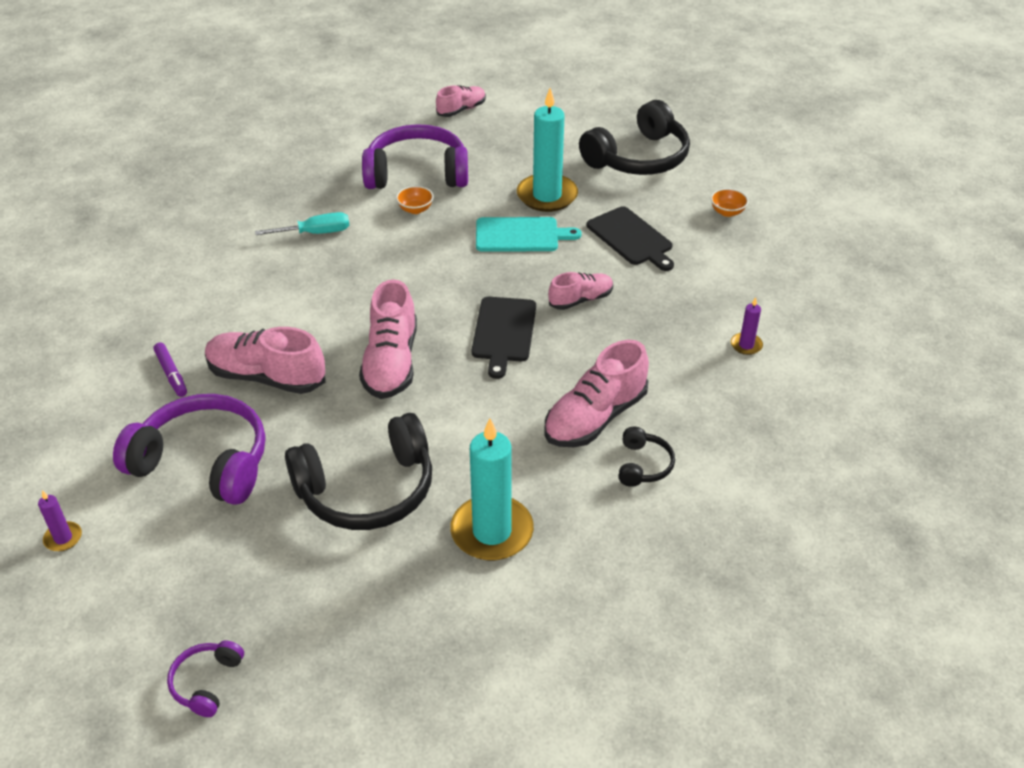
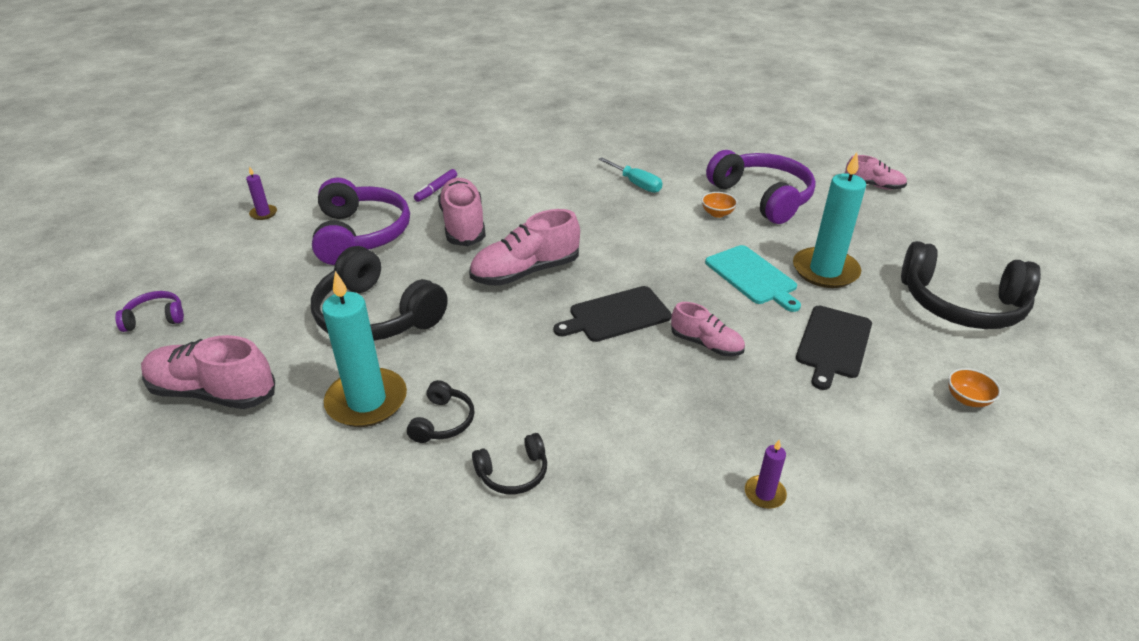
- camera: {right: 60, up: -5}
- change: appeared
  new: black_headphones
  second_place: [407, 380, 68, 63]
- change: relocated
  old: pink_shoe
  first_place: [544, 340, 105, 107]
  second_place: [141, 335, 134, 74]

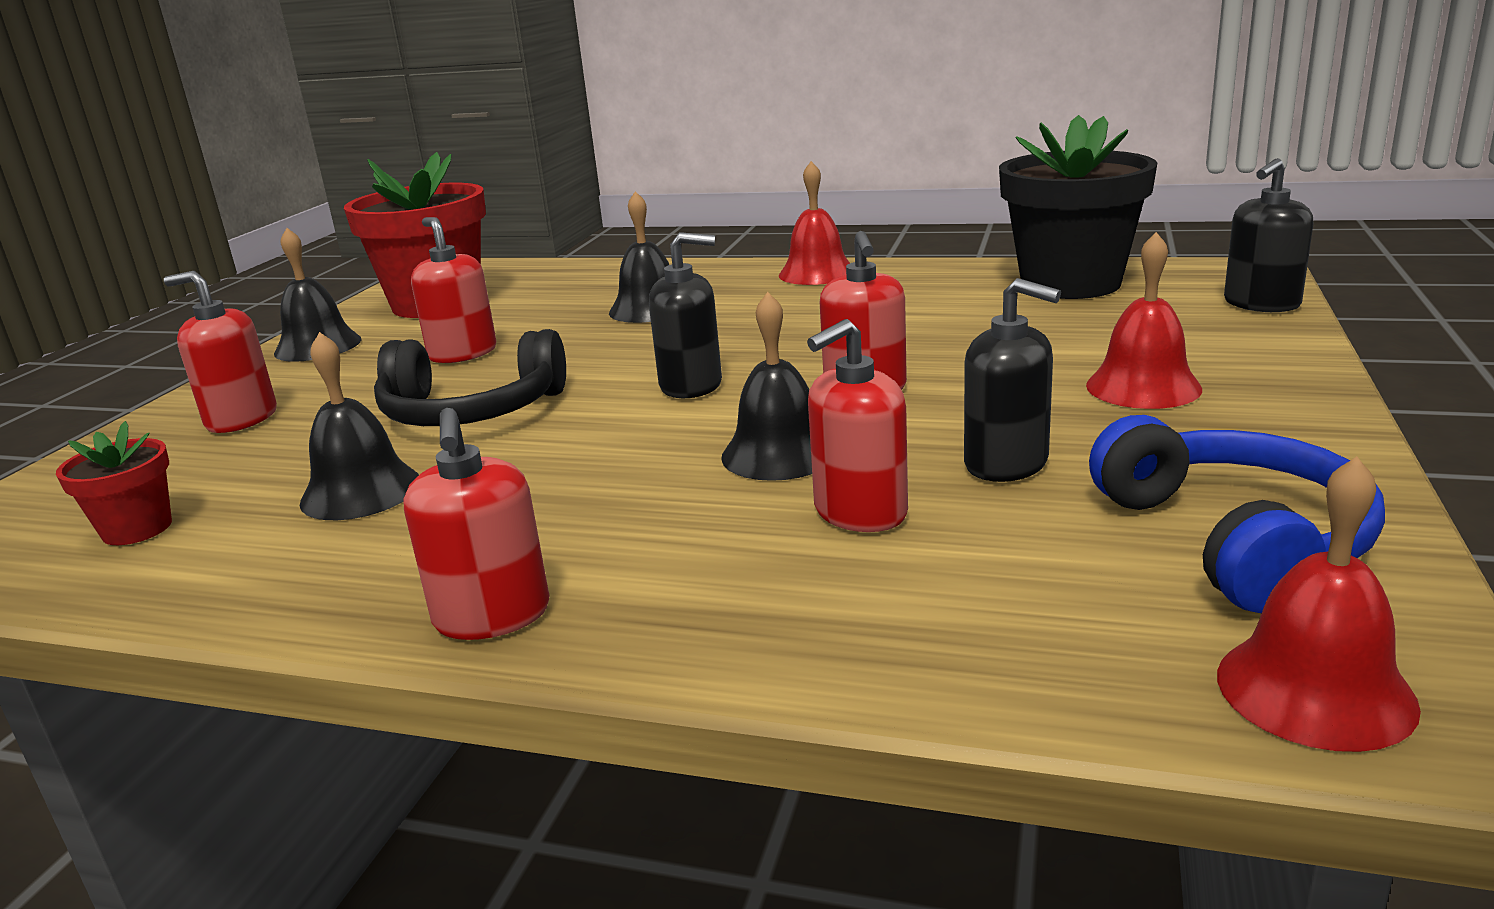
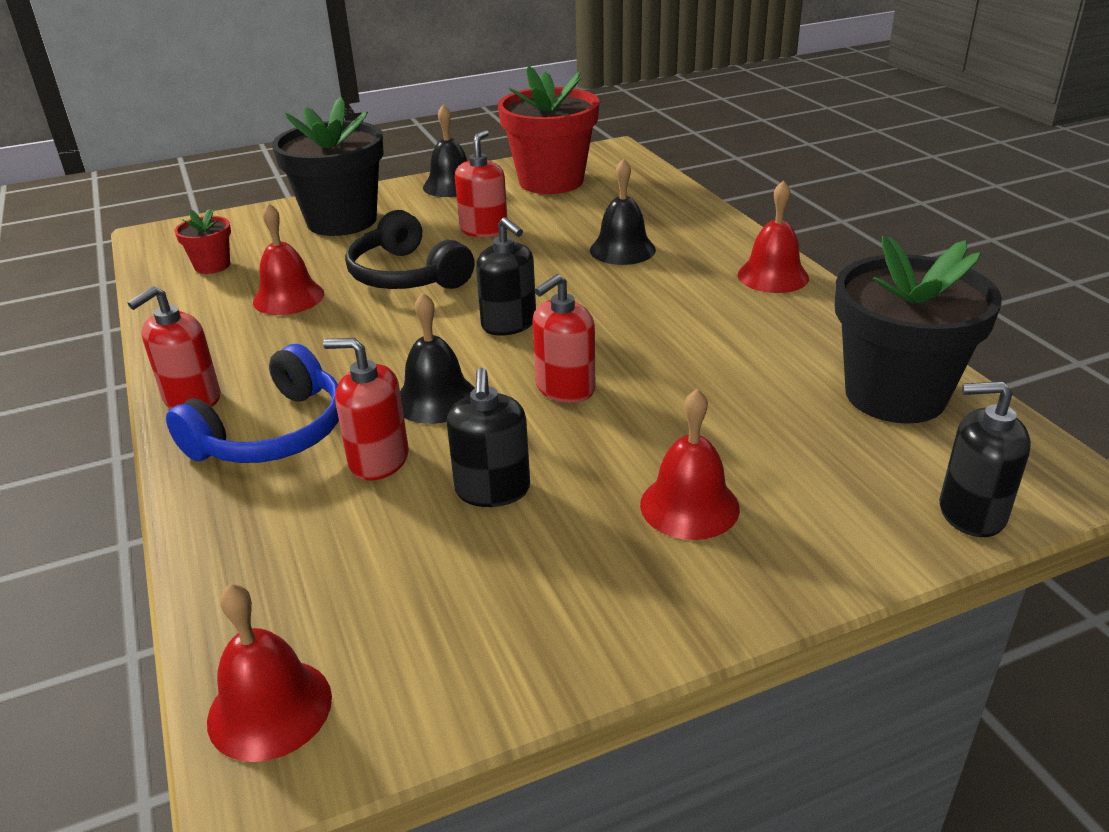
- camera: {right: 50, up: 10}
- change: relocated
  old: blue_headphones
  first_place: [1089, 415, 296, 198]
  second_place: [166, 344, 173, 119]
- change: exchanged
  old: red_soap_dispenser
  new: black_flower_pot
  first_place: [164, 271, 113, 162]
  second_place: [272, 97, 112, 139]
- change: colour
  old: black_bell
  new: red_bell
  first_place: [300, 332, 119, 188]
  second_place: [253, 203, 71, 112]

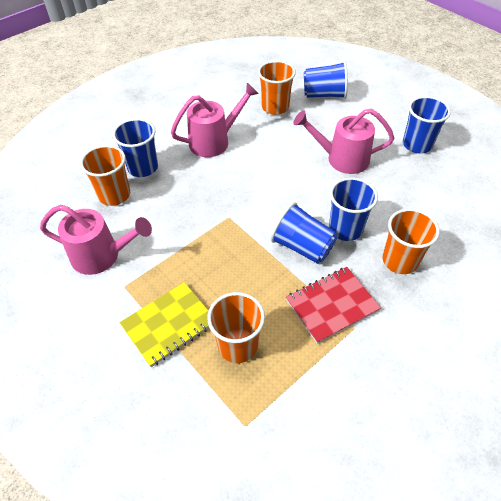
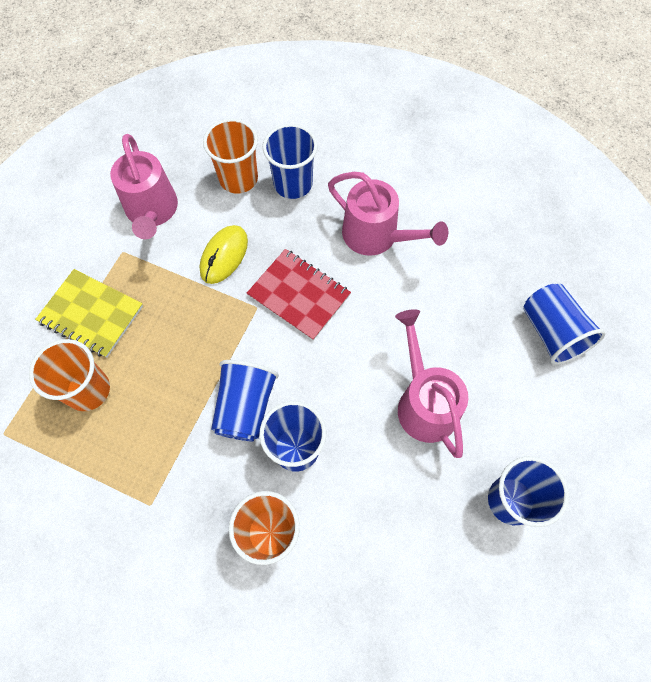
- camera: {right: 65, up: 15}
- change: missing
  old: orange_cup
  first_place: [258, 60, 38, 55]
- change: appeared
  new: yellow_mouse
  second_place: [200, 225, 48, 59]
- change: relocated
  old: red_notebook
  first_place: [286, 267, 95, 77]
  second_place: [247, 249, 104, 91]

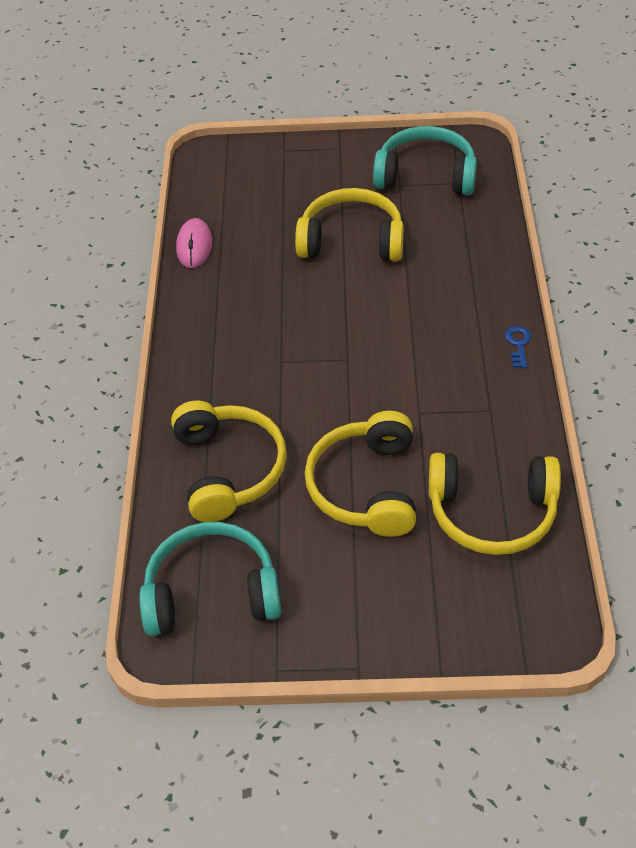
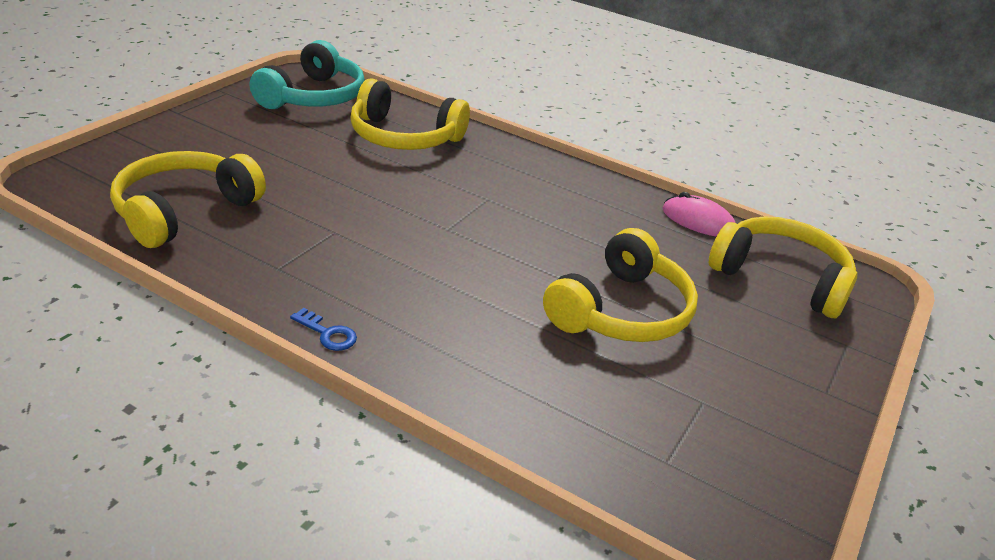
- camera: {right: 115, up: -15}
- change: missing
  old: turquoise_headphones
  first_place: [373, 126, 104, 69]
- change: relocated
  old: yellow_headphones
  first_place: [305, 411, 111, 126]
  second_place: [709, 216, 148, 102]

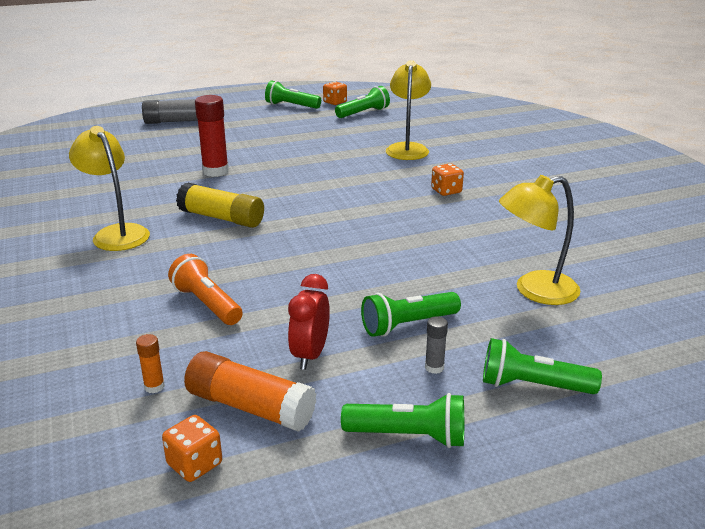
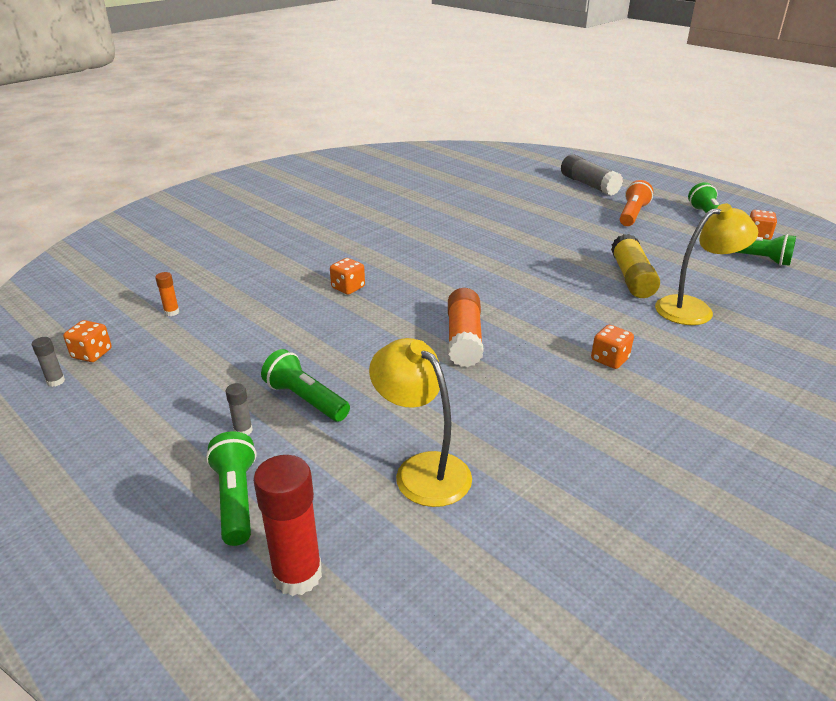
- camera: {right: 65, up: 5}
- change: missing
  old: yellow_lamp
  first_place: [69, 126, 81, 125]
- change: missing
  old: red_clock
  first_place: [288, 274, 42, 96]
- change: missing
  old: green_flashlight
  first_place: [341, 393, 123, 55]
- change: appeared
  new: grey_glue_stick
  second_place: [32, 337, 33, 50]
- change: appeared
  new: orange_dice
  second_place: [330, 258, 35, 37]
- change: relocated
  old: orange_flashlight
  first_place: [168, 254, 74, 71]
  second_place: [620, 180, 33, 46]
- change: relocated
  old: yellow_glue_stick
  first_place: [176, 183, 88, 45]
  second_place: [611, 234, 49, 64]
- change: relocated
  old: orange_glue_stick
  first_place: [184, 351, 132, 81]
  second_place: [448, 288, 36, 79]
- change: relocated
  old: red_glue_stick
  first_place: [195, 95, 34, 82]
  second_place: [253, 455, 69, 141]

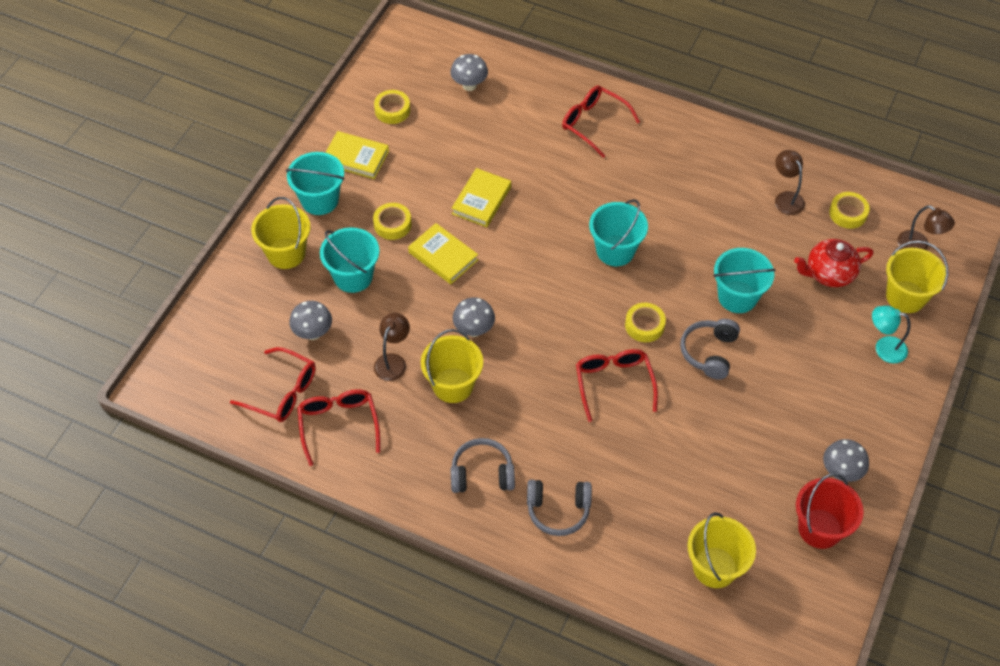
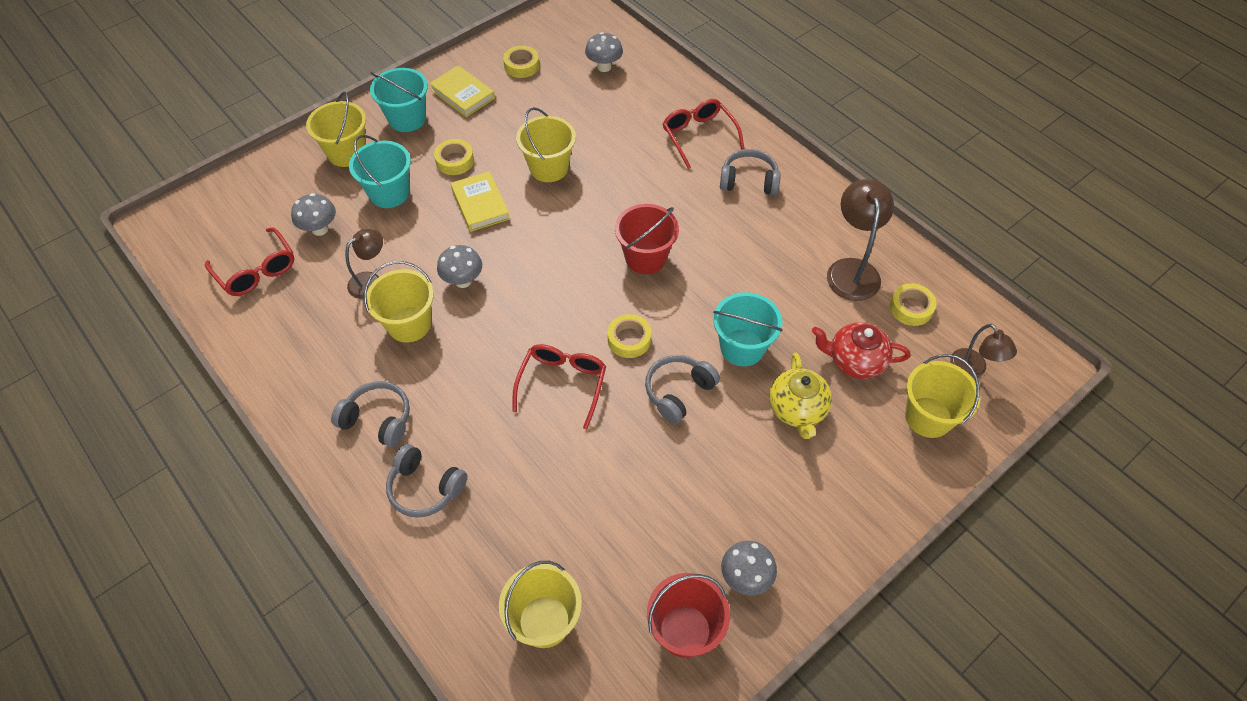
- camera: {right: 25, up: 0}
- change: missing
  old: red_glasses
  first_place: [297, 389, 83, 77]
- change: missing
  old: turquoise_lamp
  first_place: [872, 306, 38, 57]
- change: appeared
  new: grey_headphones
  second_place: [720, 149, 61, 46]
- change: appeared
  new: yellow_teapot
  second_place: [769, 353, 63, 86]
- change: exchanged
  old: yellow_book
  new: yellow_bucket
  first_place: [452, 168, 59, 59]
  second_place: [516, 107, 60, 75]
- change: colour
  old: turquoise_bucket
  new: red_bucket
  first_place: [589, 199, 59, 67]
  second_place: [615, 204, 64, 70]
- change: size
  old: brown_lamp
  first_place: [775, 150, 30, 65]
  second_place: [827, 179, 67, 122]
  factor: 1.6

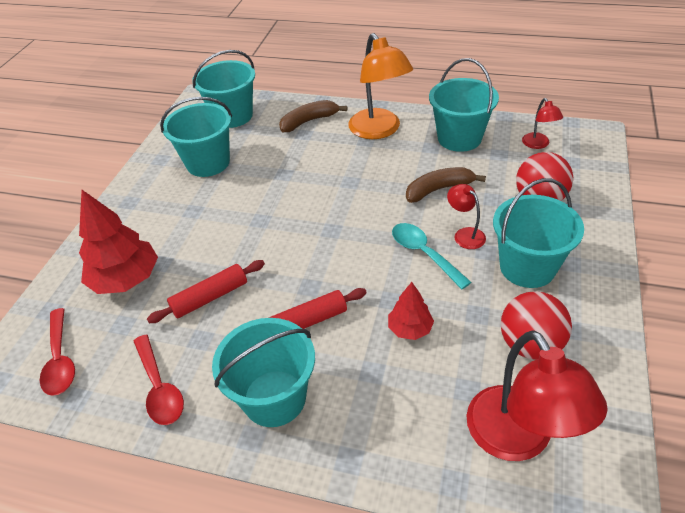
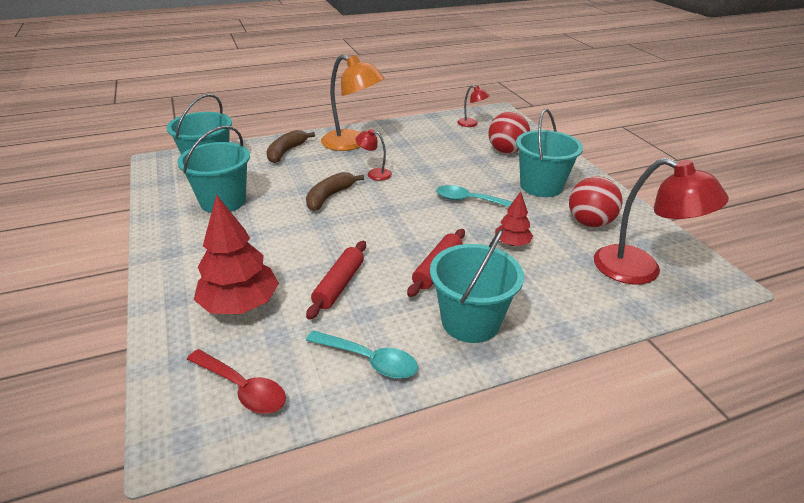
- camera: {right: -40, up: -10}
- change: missing
  old: turquoise_bucket
  first_place: [429, 58, 70, 94]
- change: relocated
  old: brown_banana
  first_place: [406, 167, 80, 36]
  second_place: [306, 172, 58, 39]
- change: relocated
  old: red_lamp
  first_place: [447, 184, 39, 65]
  second_place: [355, 129, 37, 52]
- change: colour
  old: red_spoon
  new: turquoise_spoon
  first_place: [133, 335, 51, 90]
  second_place: [306, 330, 112, 49]

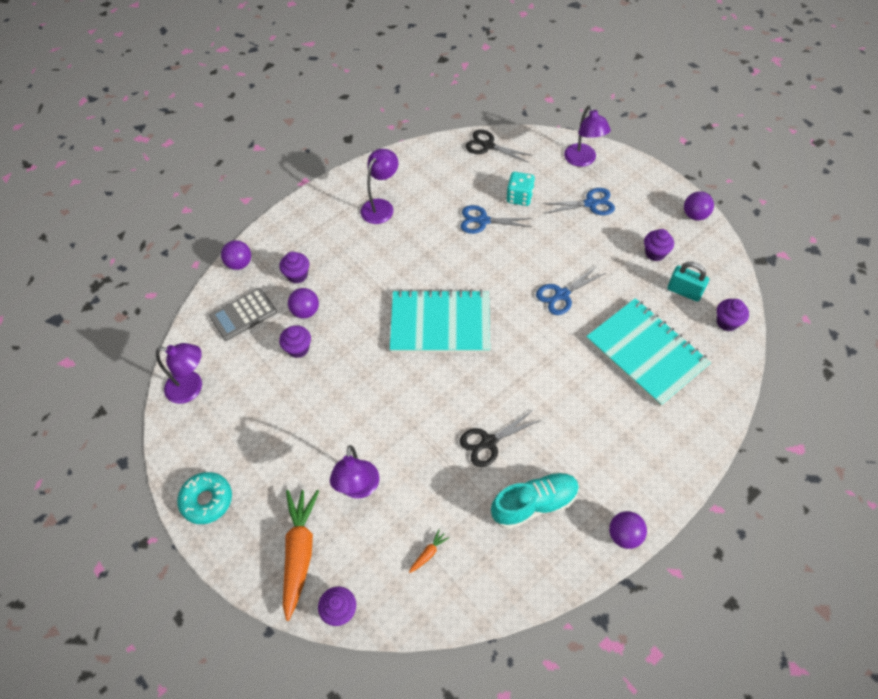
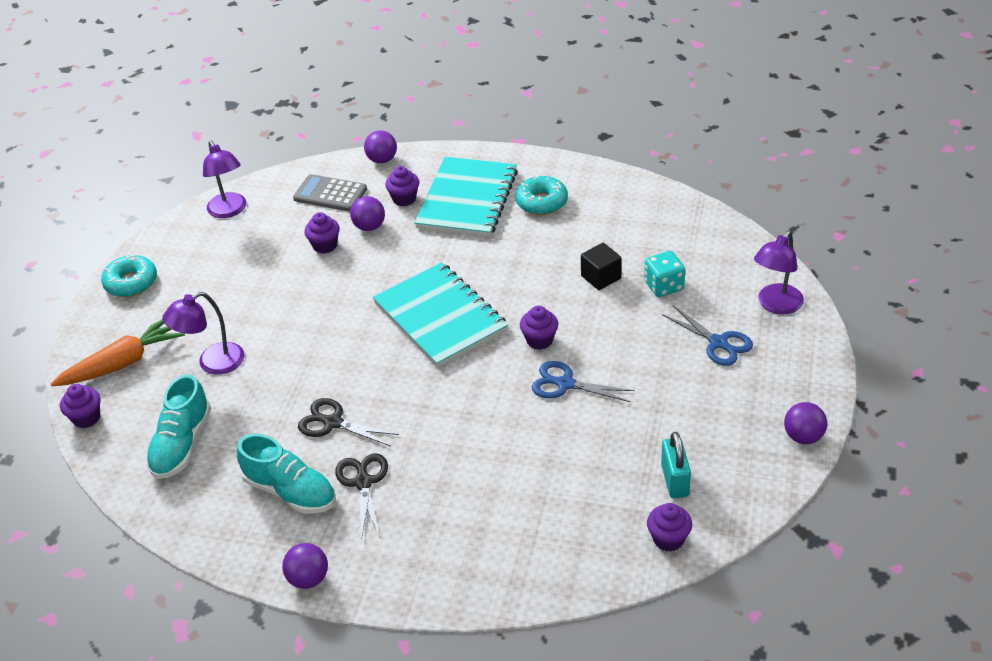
- camera: {right: 55, up: -15}
- change: relocated
  old: black_scissors
  first_place: [466, 130, 67, 33]
  second_place: [335, 453, 53, 87]
- change: relocated
  old: turquoise_notebook
  first_place: [586, 298, 125, 109]
  second_place: [414, 157, 104, 80]
- change: relocated
  old: purple_cupcake
  first_place: [644, 229, 30, 32]
  second_place: [520, 306, 38, 44]
- change: exchanged
  old: purple_lamp
  new: turquoise_donut
  first_place: [361, 149, 37, 75]
  second_place: [515, 175, 53, 40]
- change: exchanged
  old: orange_carrot
  new: turquoise_shoe
  first_place: [409, 529, 40, 44]
  second_place: [146, 374, 65, 105]
- change: exchanged
  old: blue_scissors
  new: black_cube
  first_place: [461, 205, 72, 29]
  second_place: [581, 243, 41, 47]

